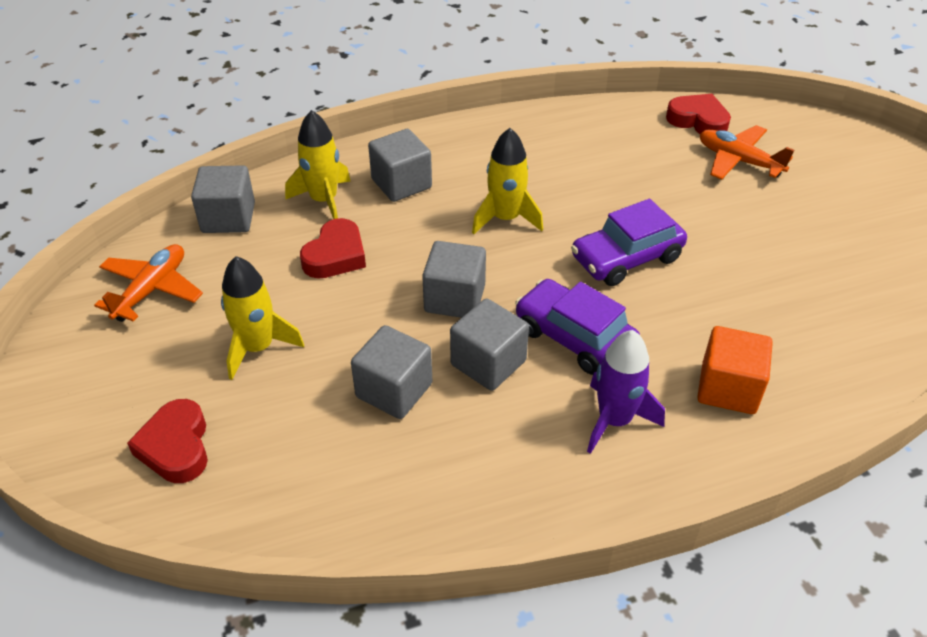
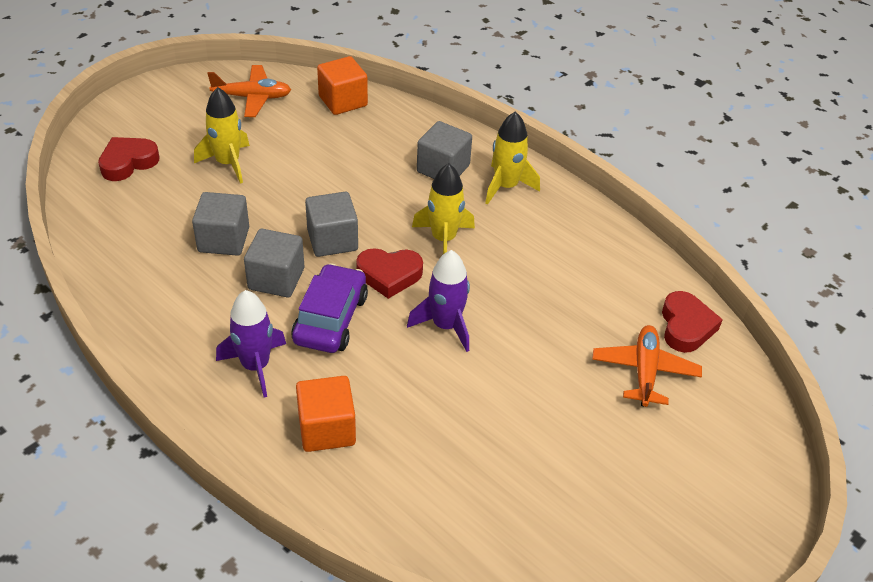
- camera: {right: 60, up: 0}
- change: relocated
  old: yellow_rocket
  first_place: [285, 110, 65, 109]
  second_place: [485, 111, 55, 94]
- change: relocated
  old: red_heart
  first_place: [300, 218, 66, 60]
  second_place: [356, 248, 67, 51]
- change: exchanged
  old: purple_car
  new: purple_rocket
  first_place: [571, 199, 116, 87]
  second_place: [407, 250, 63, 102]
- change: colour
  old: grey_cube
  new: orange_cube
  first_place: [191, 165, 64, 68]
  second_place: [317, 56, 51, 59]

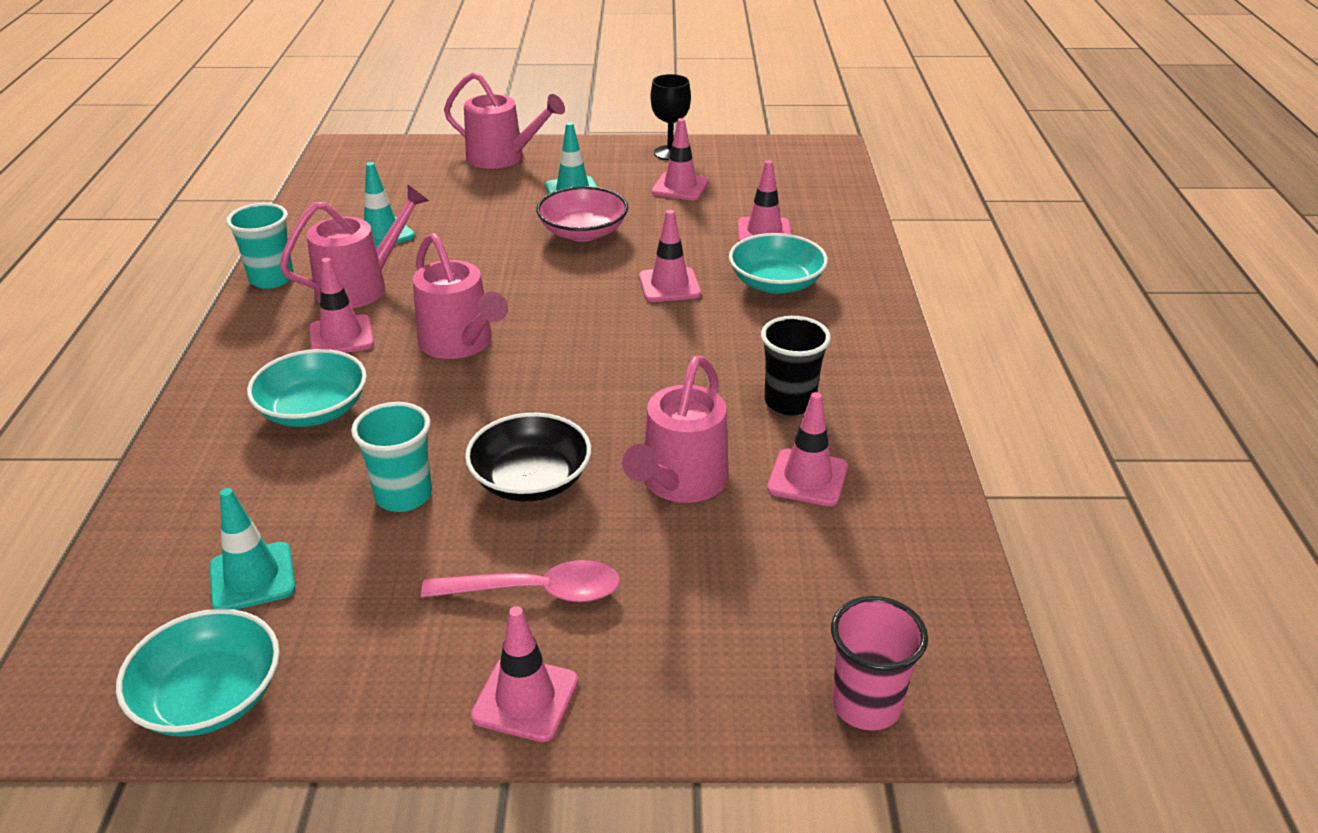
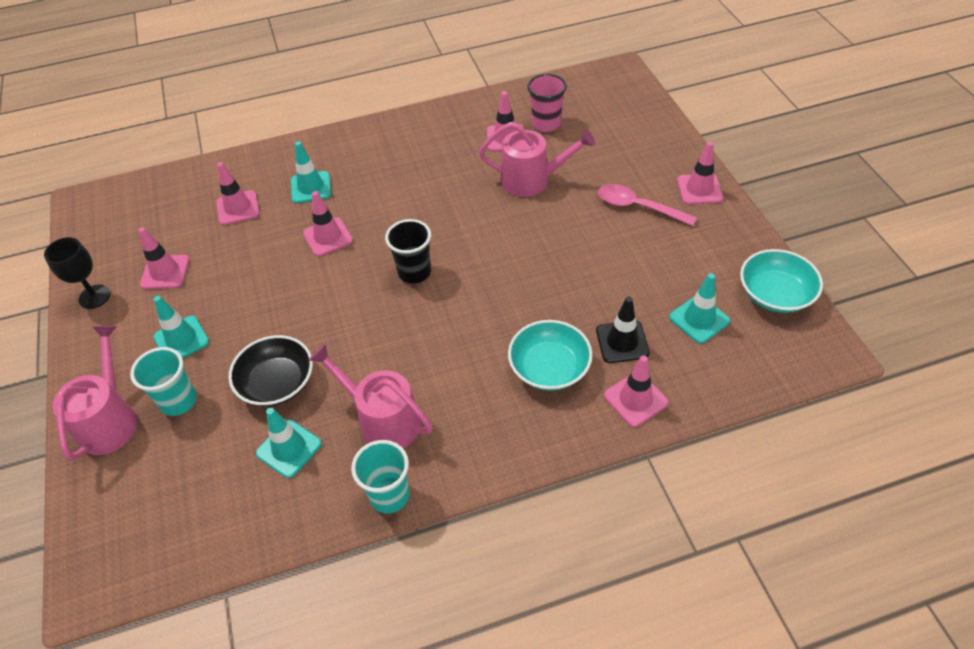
- camera: {right: -105, up: 15}
- change: missing
  old: pink_watering_can
  first_place: [413, 233, 95, 126]
- change: missing
  old: pink_bowl
  first_place: [536, 186, 92, 56]
- change: appeared
  new: black_traffic_cone
  second_place: [596, 297, 54, 66]
- change: relocated
  old: pink_traffic_cone
  first_place: [309, 258, 65, 95]
  second_place: [604, 355, 64, 72]
- change: relocated
  old: turquoise_cup
  first_place: [351, 402, 81, 110]
  second_place: [130, 347, 67, 69]
- change: relocated
  old: black_bowl
  first_place: [465, 413, 126, 88]
  second_place: [229, 335, 84, 71]
- change: relocated
  old: black_cup
  first_place: [761, 316, 70, 99]
  second_place: [385, 219, 46, 65]
- change: relocated
  old: pink_cup
  first_place: [831, 596, 97, 135]
  second_place: [527, 74, 40, 58]
- change: exchanged
  old: turquoise_bowl
  new: turquoise_traffic_cone
  first_place: [729, 233, 99, 61]
  second_place: [291, 141, 40, 62]
- change: spun
  old: pink_spoon
  first_place: [421, 560, 199, 42]
  second_place: [598, 184, 99, 42]
  degrees: -45

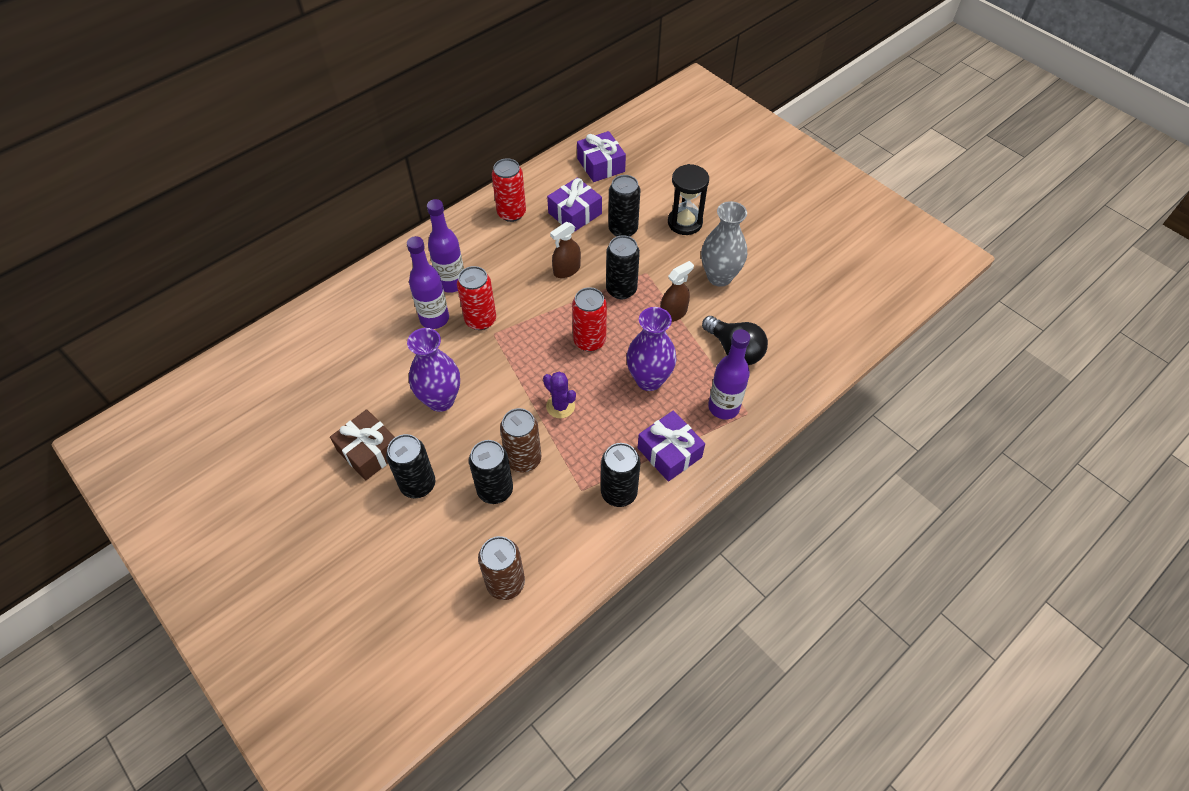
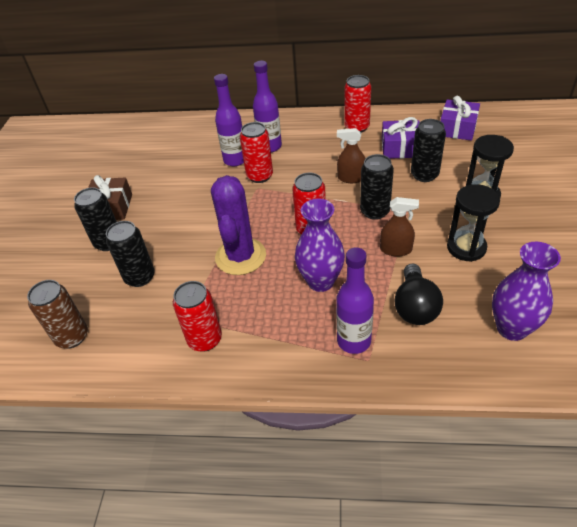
- camera: {right: 50, up: -10}
- change: missing
  old: brown_can
  first_place: [500, 408, 41, 65]
- change: missing
  old: purple_gift
  first_place: [638, 411, 67, 71]
- change: relocated
  old: purple_vase
  first_place: [407, 328, 53, 84]
  second_place: [492, 242, 69, 99]
- change: exchanged
  old: grey_vase
  new: black_hourglass
  first_place: [701, 201, 46, 86]
  second_place: [447, 184, 53, 78]
- change: colour
  old: black_can
  new: red_can
  first_place: [601, 443, 39, 64]
  second_place: [173, 281, 49, 71]
- change: size
  old: purple_cactus
  first_place: [543, 372, 33, 46]
  second_place: [211, 175, 55, 100]
  factor: 1.94

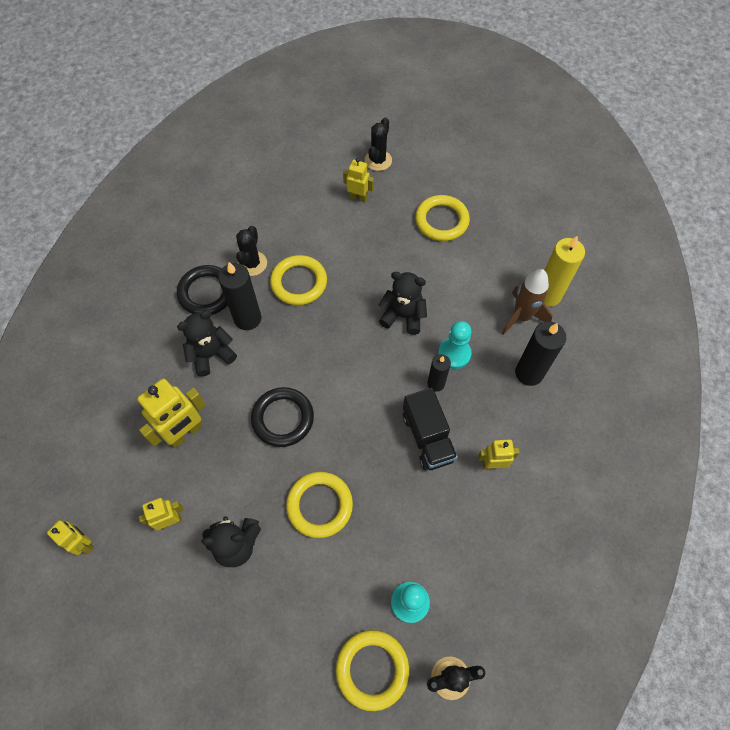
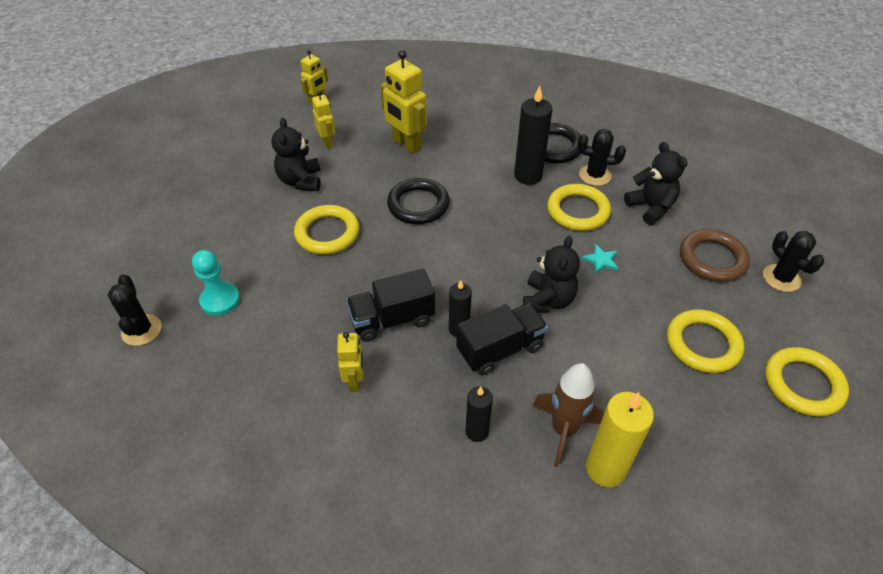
- camera: {right: 90, up: -15}
- change: appeared
  new: turquoise_star
  second_place: [582, 244, 37, 29]
- change: relocated
  old: black_teddy_bear
  first_place: [177, 310, 60, 67]
  second_place: [624, 142, 63, 83]
- change: relocated
  old: yellow_ring
  first_place: [336, 630, 73, 81]
  second_place: [765, 347, 84, 70]
- change: exchanged
  old: yellow_robot
  new: brown_ring
  first_place: [343, 158, 31, 45]
  second_place: [680, 229, 70, 53]
- change: exchanged
  old: turquoise_pawn
  new: black_truck
  first_place: [438, 321, 34, 48]
  second_place: [456, 303, 92, 72]
- change: spun
  old: black_cactus
  first_place: [365, 117, 27, 54]
  second_place: [763, 231, 61, 61]
  degrees: 45
- change: size
  old: black_candle
  first_place: [515, 322, 51, 64]
  second_place: [466, 386, 27, 56]
  factor: 0.61

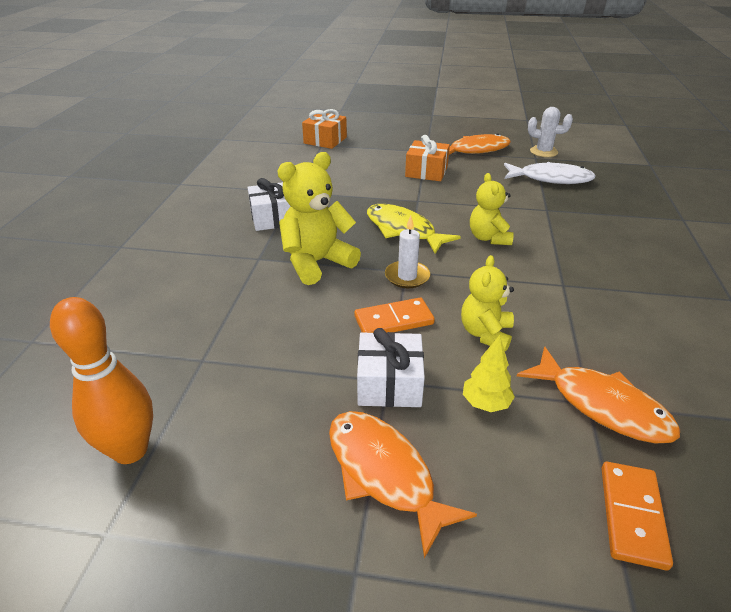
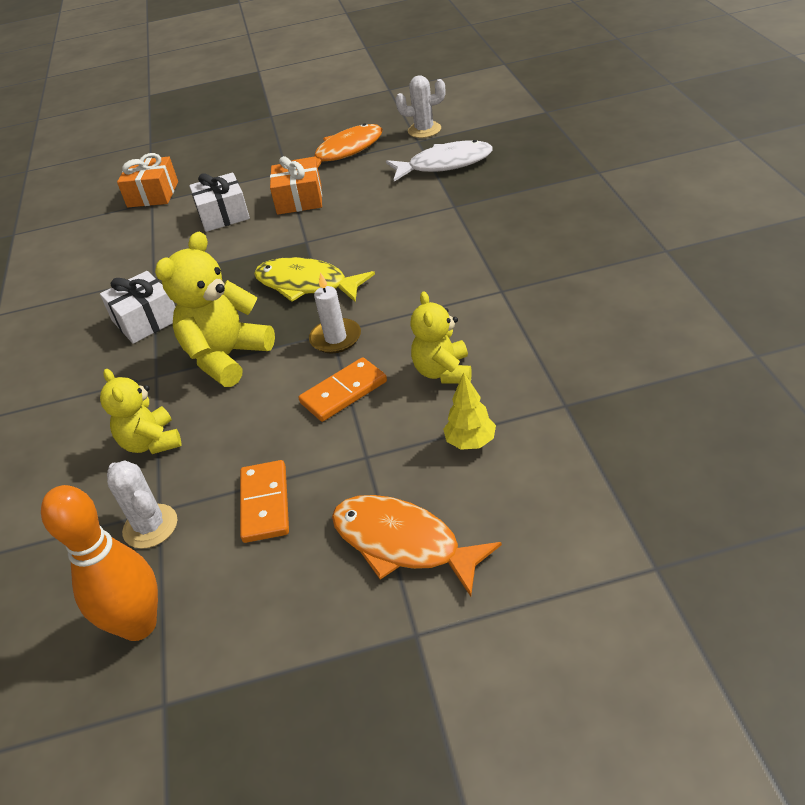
- camera: {right: -15, up: 5}
- change: missing
  old: orange_fish
  first_place: [517, 346, 163, 98]
- change: appeared
  new: white_cactus
  second_place: [107, 460, 70, 89]
- change: relocated
  old: white_gift
  first_place: [357, 328, 68, 79]
  second_place: [189, 173, 61, 59]
- change: relocated
  old: yellow_teddy_bear
  first_place: [470, 173, 44, 72]
  second_place: [100, 369, 82, 85]
- change: relocated
  old: orange_domino
  first_place: [601, 462, 72, 108]
  second_place: [240, 460, 49, 83]

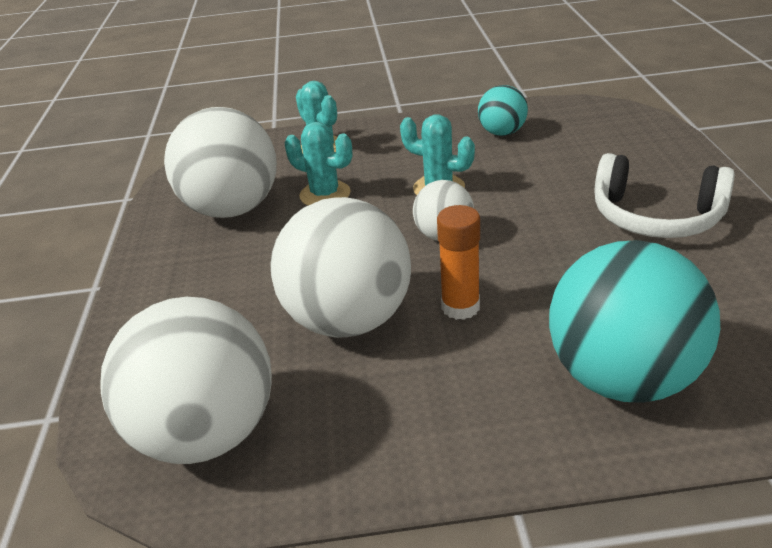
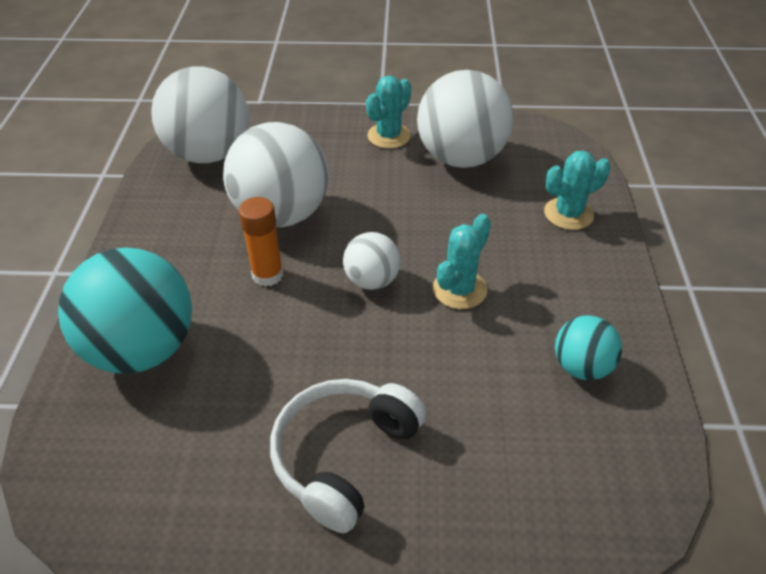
- camera: {right: 95, up: 10}
- change: relocated
  old: turquoise_cactus
  first_place: [285, 122, 67, 83]
  second_place: [366, 76, 45, 73]

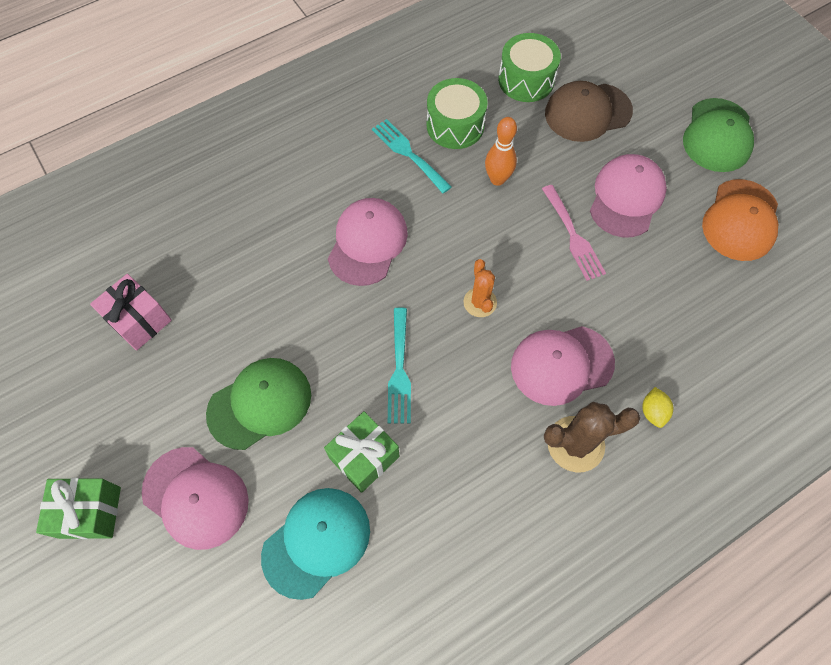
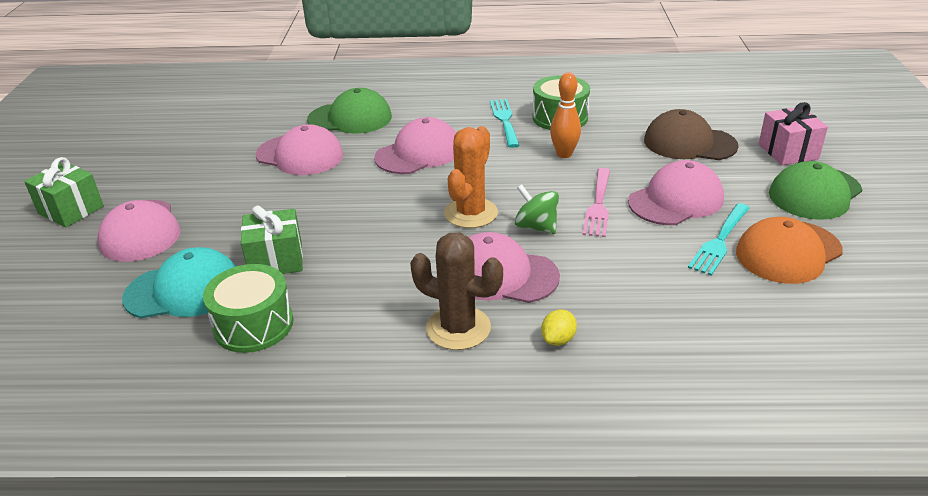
- camera: {right: 35, up: -30}
- change: appeared
  new: pink_cap
  second_place: [256, 124, 88, 51]
- change: appeared
  new: green_spinning_top
  second_place: [515, 184, 44, 50]
- change: relocated
  old: pink_gift
  first_place: [90, 274, 82, 77]
  second_place: [759, 102, 69, 63]
- change: relocated
  old: green_cap
  first_place: [206, 358, 105, 92]
  second_place: [307, 88, 85, 46]
- change: relocated
  old: turquoise_fork
  first_place: [388, 307, 23, 116]
  second_place: [688, 203, 62, 73]
- change: relocated
  old: green_drum
  first_place: [498, 33, 63, 69]
  second_place: [203, 264, 91, 89]
- change: size
  old: orange_cactus
  first_place: [464, 259, 33, 58]
  second_place: [444, 126, 54, 102]
  factor: 1.58

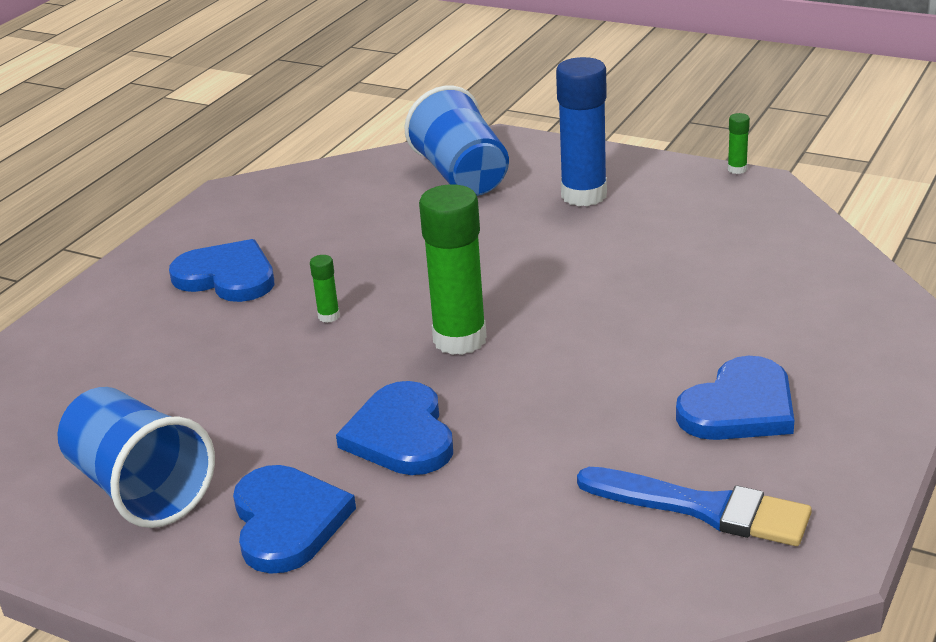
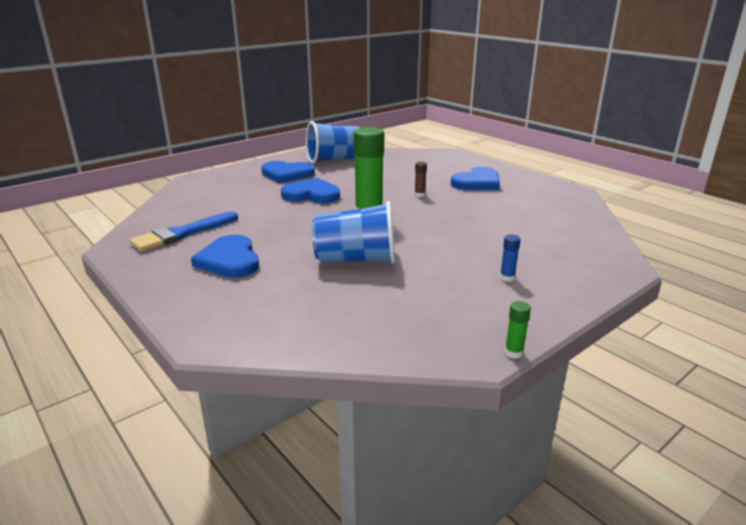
- camera: {right: 110, up: -5}
- change: relocated
  old: blue_cup
  first_place: [404, 86, 105, 110]
  second_place: [312, 201, 84, 63]
- change: colour
  old: green_glue_stick
  new: brown_glue_stick
  first_place: [310, 255, 30, 68]
  second_place: [414, 162, 13, 35]
- change: size
  old: blue_glue_stick
  first_place: [556, 57, 51, 149]
  second_place: [500, 234, 21, 48]
  factor: 0.42

